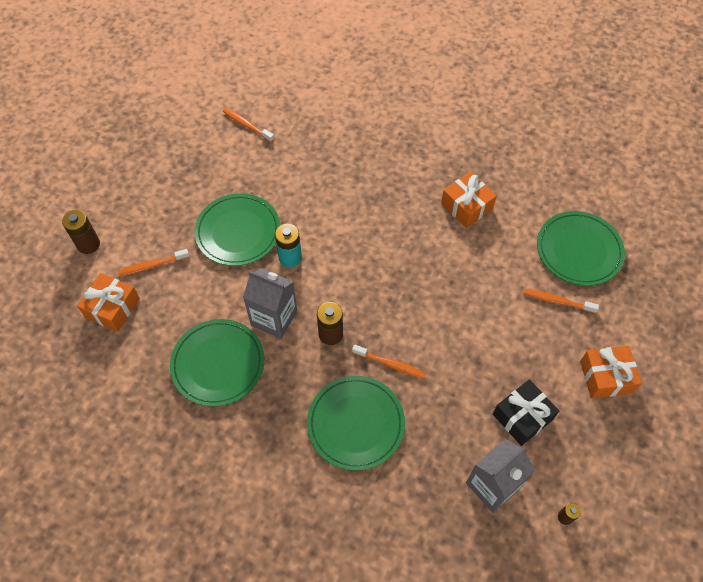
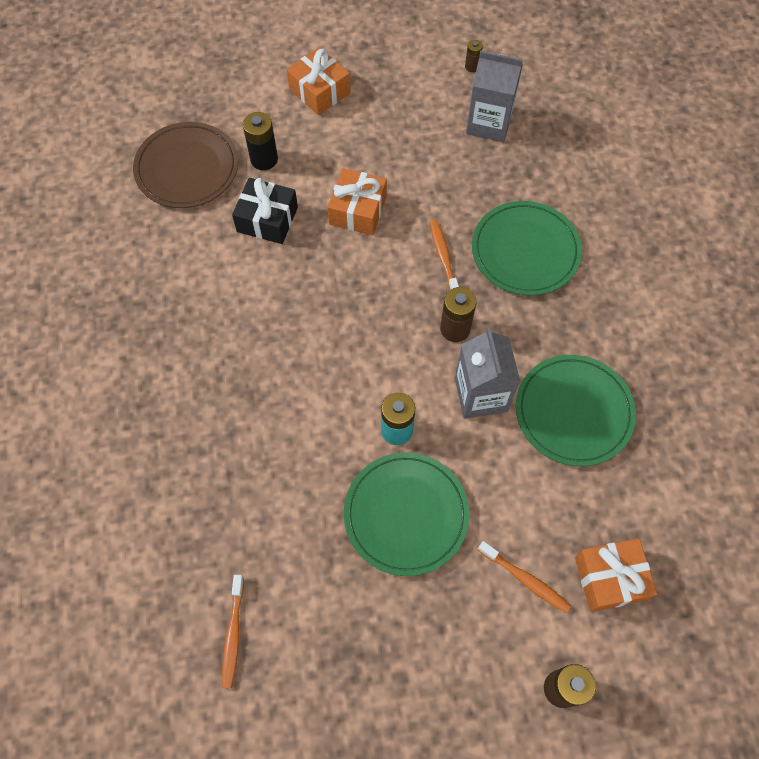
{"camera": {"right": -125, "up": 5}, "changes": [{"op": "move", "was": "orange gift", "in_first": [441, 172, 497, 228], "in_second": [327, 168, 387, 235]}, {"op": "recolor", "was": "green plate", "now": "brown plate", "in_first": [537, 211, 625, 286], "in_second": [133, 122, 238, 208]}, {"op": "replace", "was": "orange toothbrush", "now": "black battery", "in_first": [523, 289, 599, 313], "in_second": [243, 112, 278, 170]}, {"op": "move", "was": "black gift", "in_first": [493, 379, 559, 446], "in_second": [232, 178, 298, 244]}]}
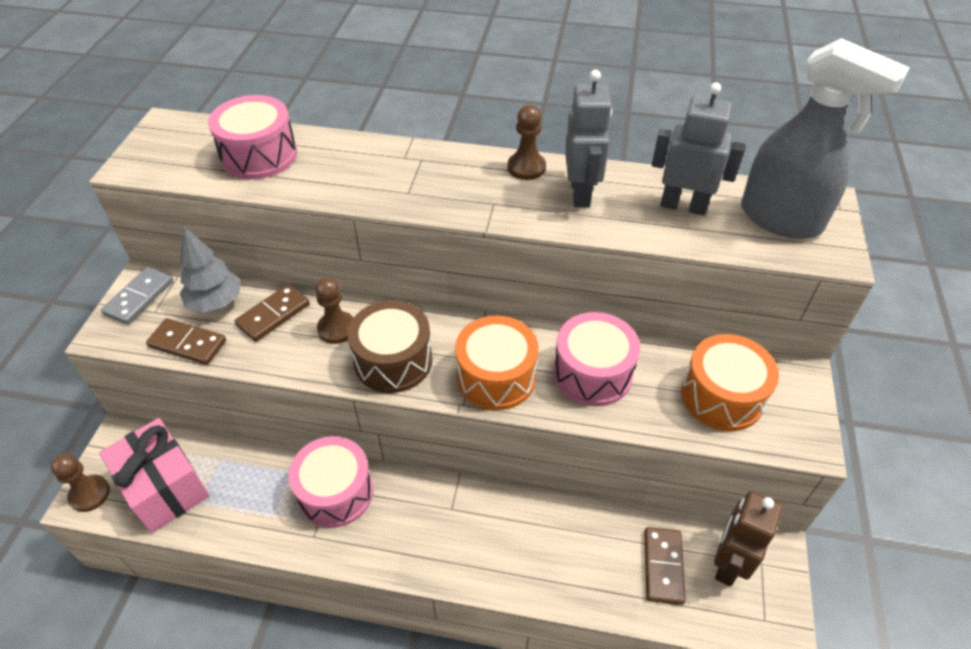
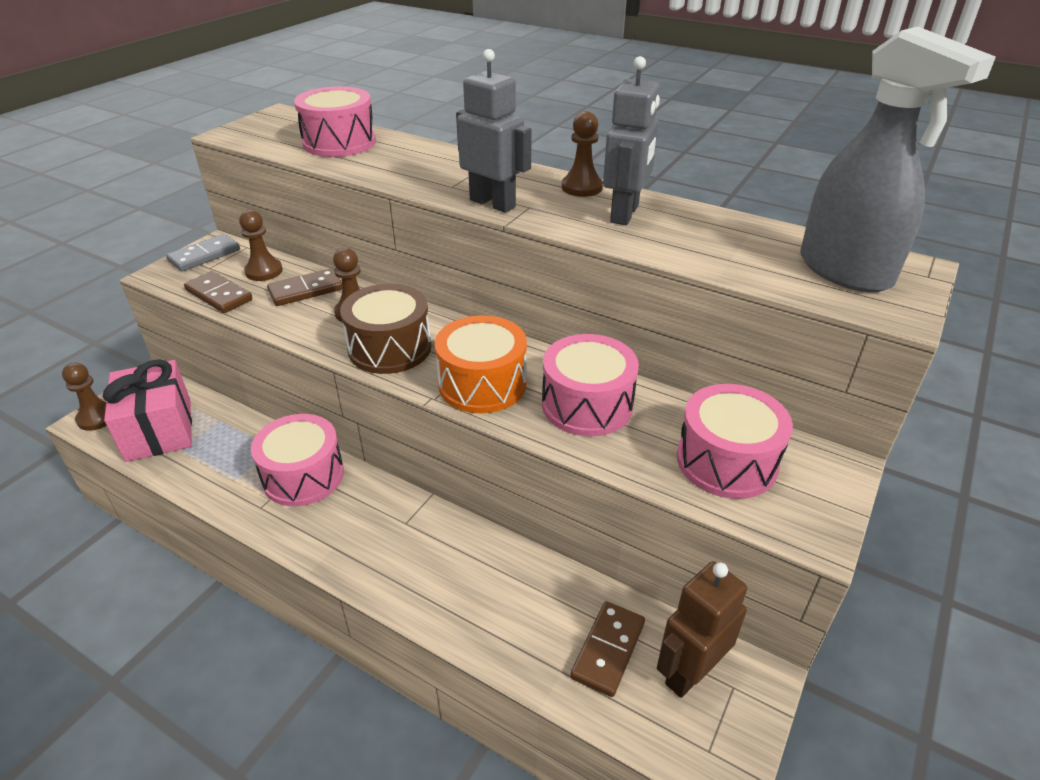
{"camera": {"right": 20, "up": -10}, "changes": [{"op": "move", "was": "grey robot", "in_first": [652, 82, 745, 216], "in_second": [456, 49, 532, 213]}, {"op": "replace", "was": "grey tree", "now": "brown pawn", "in_first": [179, 227, 241, 313], "in_second": [239, 210, 283, 281]}, {"op": "recolor", "was": "orange drum", "now": "pink drum", "in_first": [681, 334, 779, 431], "in_second": [677, 384, 793, 499]}]}
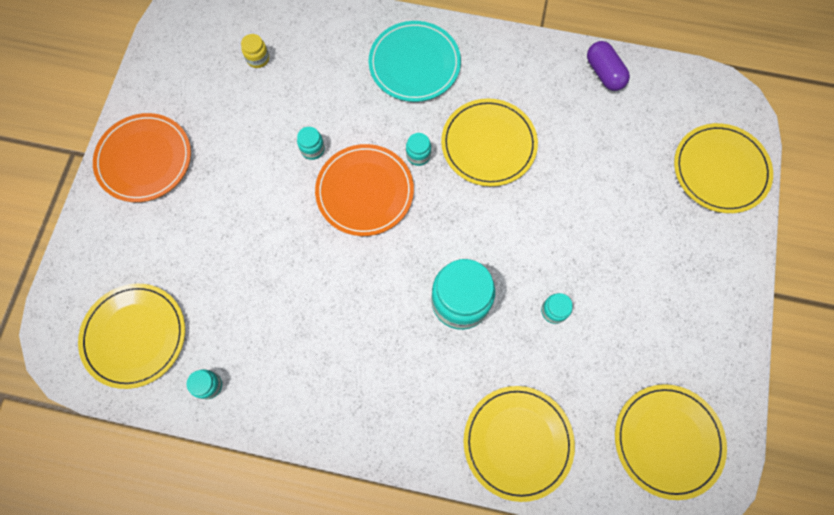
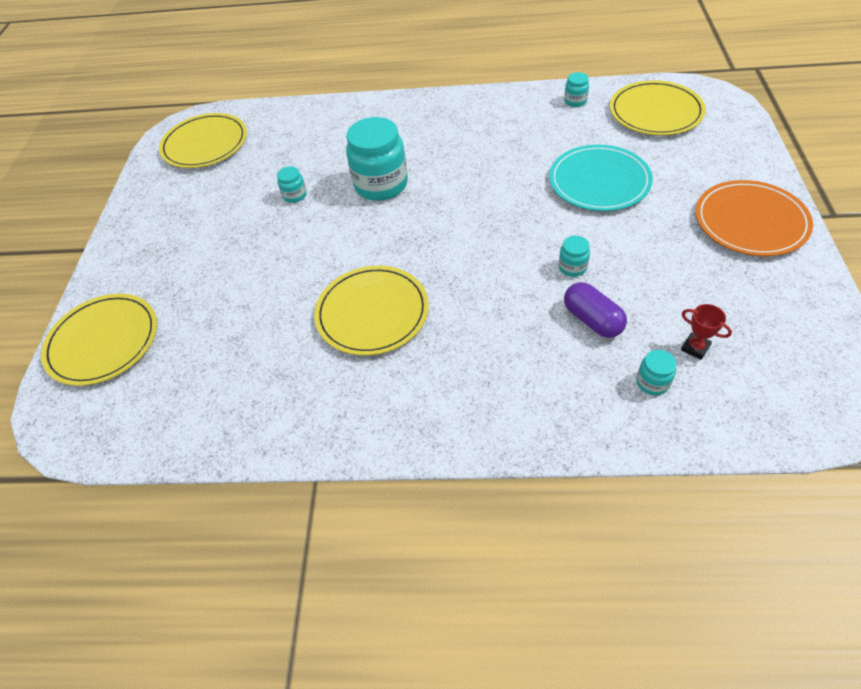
{"camera": {"right": 175, "up": -20}, "changes": [{"op": "move", "was": "turquoise plate", "in_first": [369, 21, 461, 102], "in_second": [549, 145, 653, 211]}, {"op": "replace", "was": "yellow jar", "now": "red trophy", "in_first": [241, 34, 269, 68], "in_second": [681, 304, 732, 360]}, {"op": "move", "was": "purple capsule", "in_first": [587, 41, 630, 91], "in_second": [564, 282, 627, 338]}, {"op": "move", "was": "turquoise jar", "in_first": [406, 133, 431, 166], "in_second": [636, 350, 676, 395]}, {"op": "delete", "was": "orange plate", "in_first": [315, 144, 414, 236]}, {"op": "delete", "was": "yellow plate", "in_first": [463, 386, 575, 502]}]}
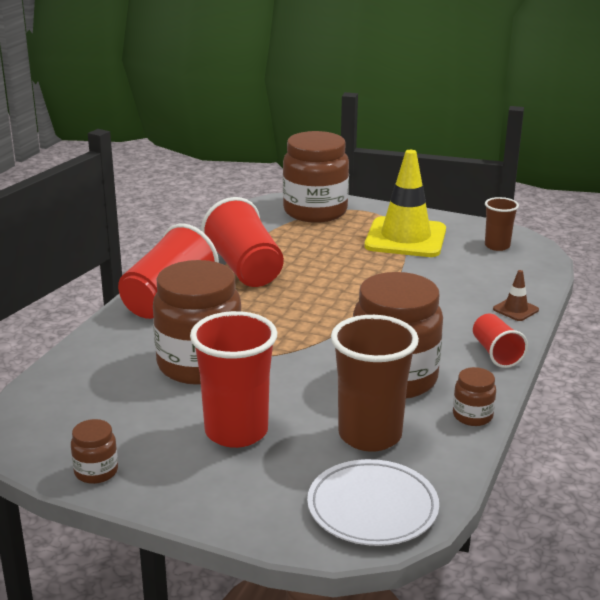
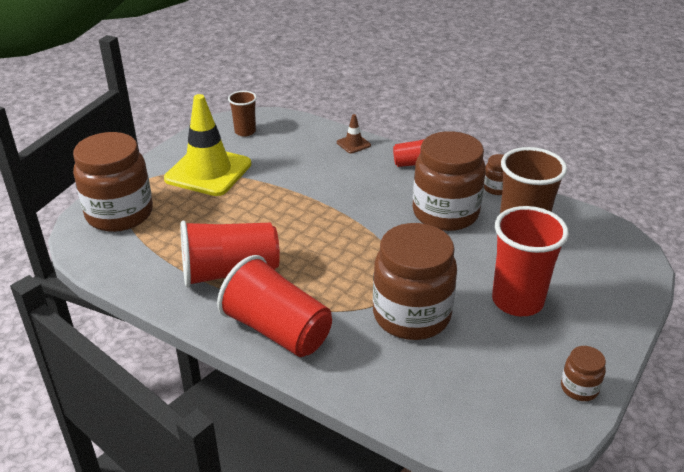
{"camera": {"right": -80, "up": 10}, "changes": [{"op": "delete", "was": "white plate", "in_first": [307, 459, 439, 546]}]}
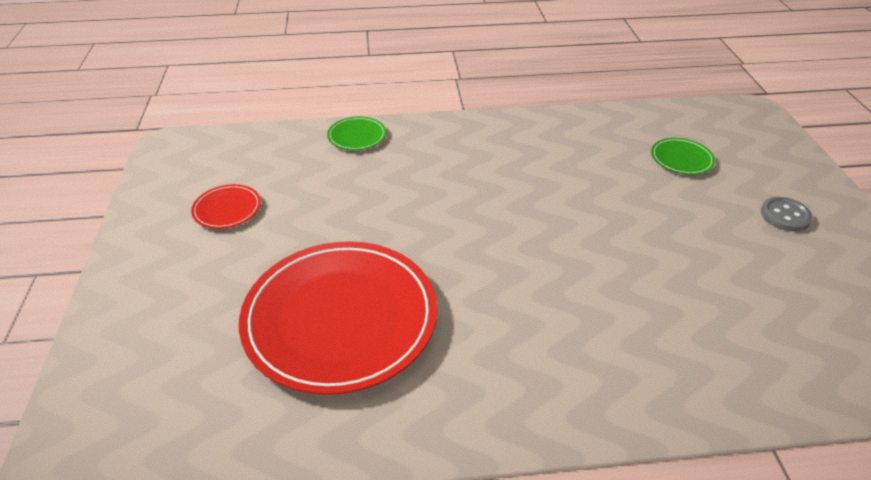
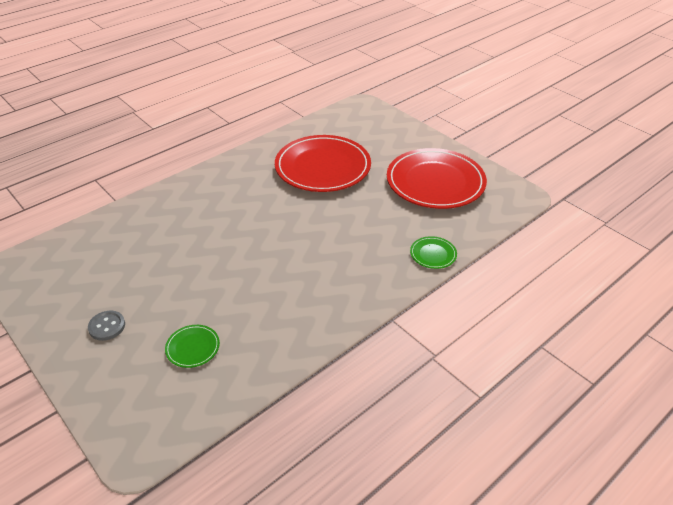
{"camera": {"right": 145, "up": 0}, "changes": [{"op": "resize", "was": "red plate", "in_first": [191, 184, 261, 229], "in_second": [387, 148, 487, 209], "ratio": 2.41}]}
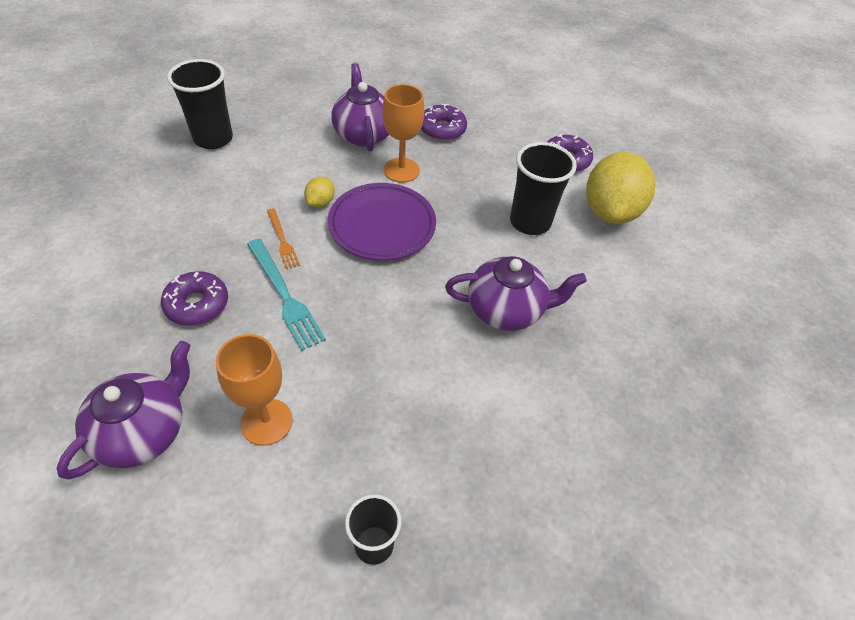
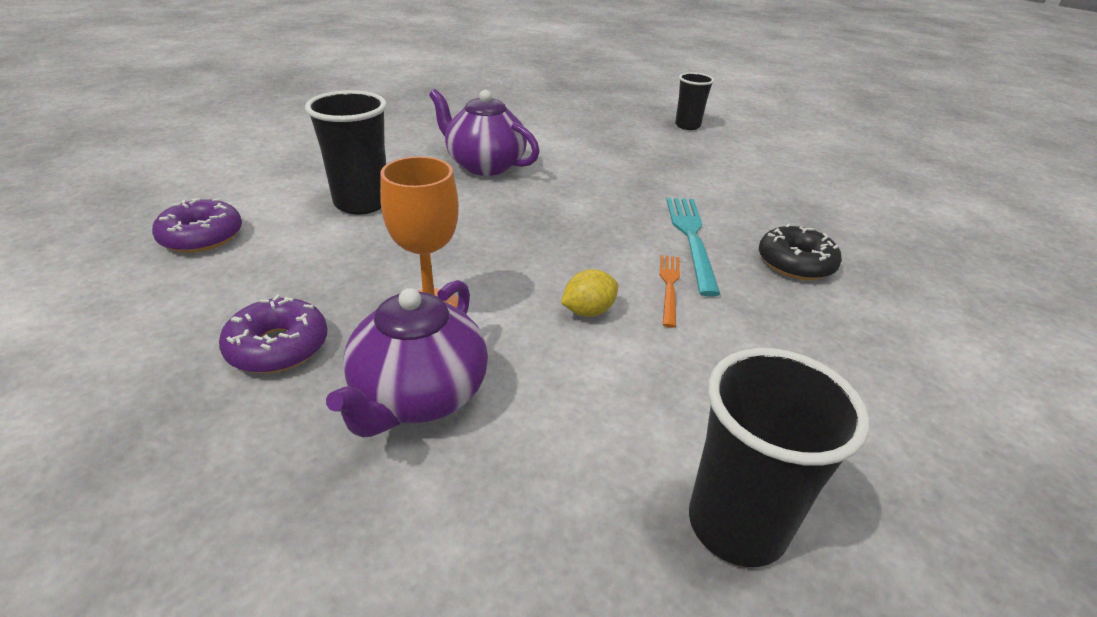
{"camera": {"right": -145, "up": -15}, "changes": [{"op": "delete", "was": "yellow lemon", "in_first": [586, 152, 655, 224]}, {"op": "delete", "was": "purple plate", "in_first": [328, 183, 436, 260]}, {"op": "recolor", "was": "purple donut", "now": "black donut", "in_first": [161, 271, 228, 326], "in_second": [759, 224, 842, 280]}, {"op": "delete", "was": "orange goblet", "in_first": [216, 334, 293, 446]}, {"op": "delete", "was": "purple teapot", "in_first": [57, 341, 191, 479]}]}
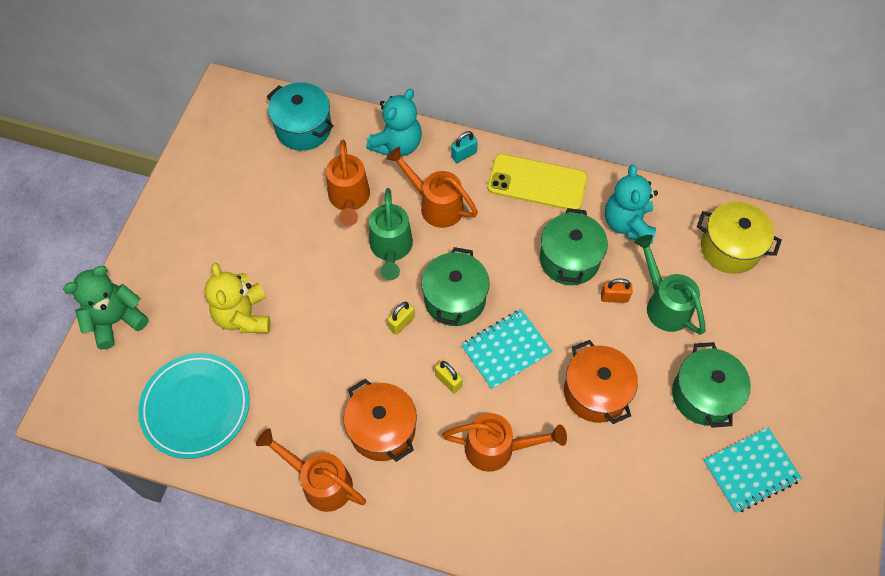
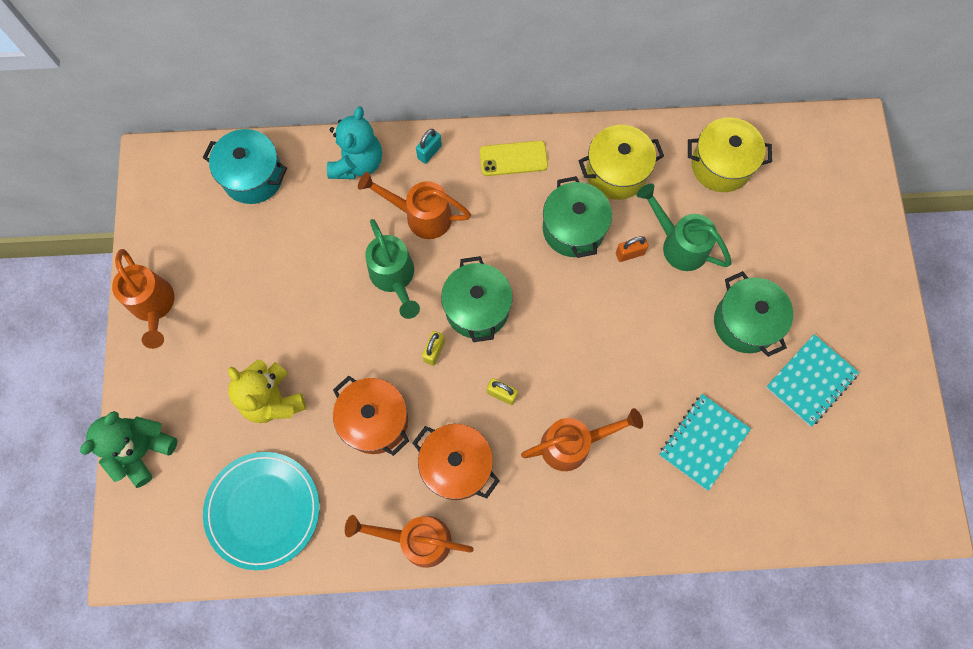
{"camera": {"right": -20, "up": 10}, "changes": [{"op": "move", "was": "orange watering can", "in_first": [326, 140, 370, 226], "in_second": [112, 249, 174, 349]}, {"op": "resize", "was": "yellow phone", "in_first": [487, 154, 588, 210], "in_second": [480, 141, 548, 176], "ratio": 0.66}, {"op": "replace", "was": "turquoise teddy bear", "now": "yellow pot", "in_first": [605, 164, 658, 244], "in_second": [578, 125, 664, 200]}, {"op": "move", "was": "turquoise notebook", "in_first": [461, 309, 553, 389], "in_second": [659, 394, 751, 491]}, {"op": "move", "was": "orange pot", "in_first": [564, 340, 638, 424], "in_second": [333, 376, 409, 456]}]}
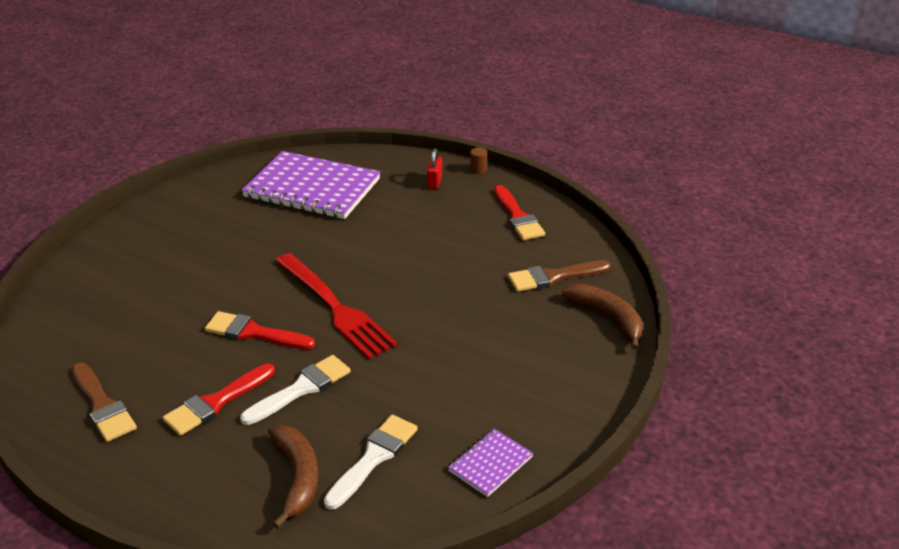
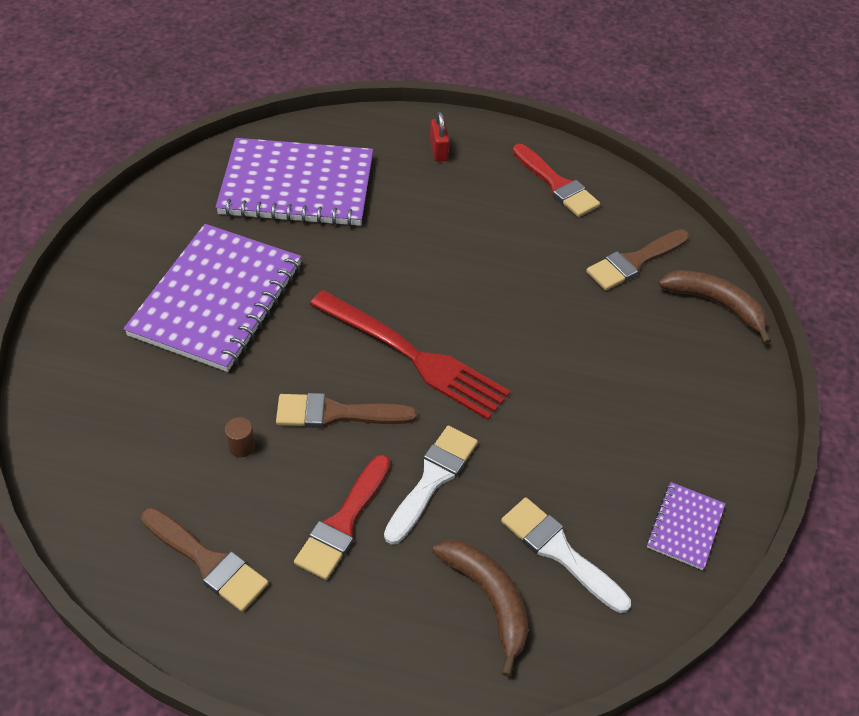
{"camera": {"right": -20, "up": 15}, "changes": [{"op": "move", "was": "brown cylinder", "in_first": [470, 148, 487, 174], "in_second": [225, 417, 255, 457]}, {"op": "recolor", "was": "red brush", "now": "brown brush", "in_first": [205, 311, 315, 349], "in_second": [276, 393, 417, 428]}, {"op": "rotate", "was": "white brush", "in_first": [324, 415, 418, 510], "in_second": [501, 497, 631, 613], "clockwise": -60}, {"op": "insert", "now": "purple notebook", "in_second": [123, 224, 302, 372]}]}
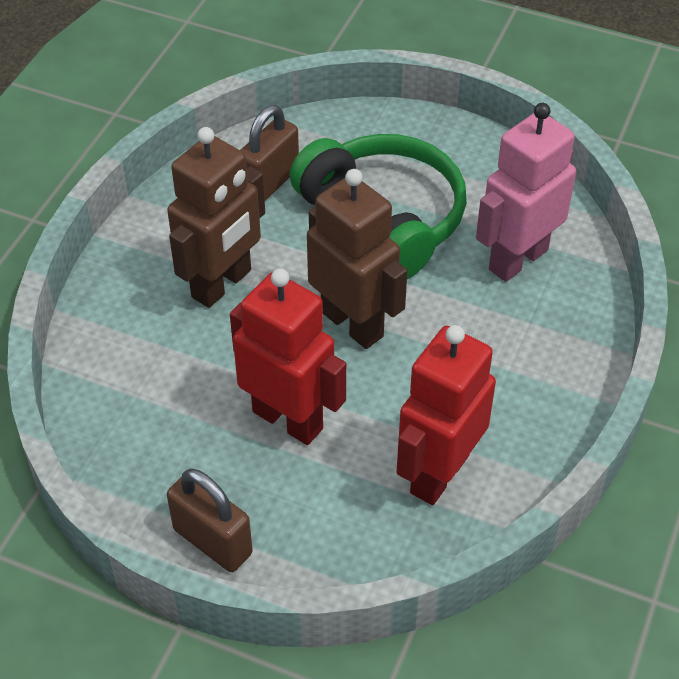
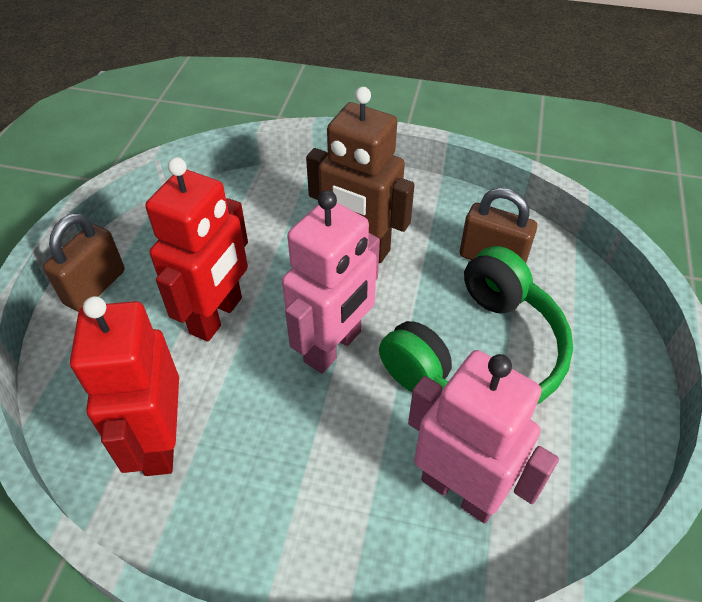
{"camera": {"right": 80, "up": 0}, "changes": [{"op": "recolor", "was": "brown robot", "now": "pink robot", "in_first": [307, 169, 407, 349], "in_second": [282, 190, 380, 373]}, {"op": "rotate", "was": "red robot", "in_first": [397, 325, 496, 505], "in_second": [70, 296, 179, 476], "clockwise": -120}]}
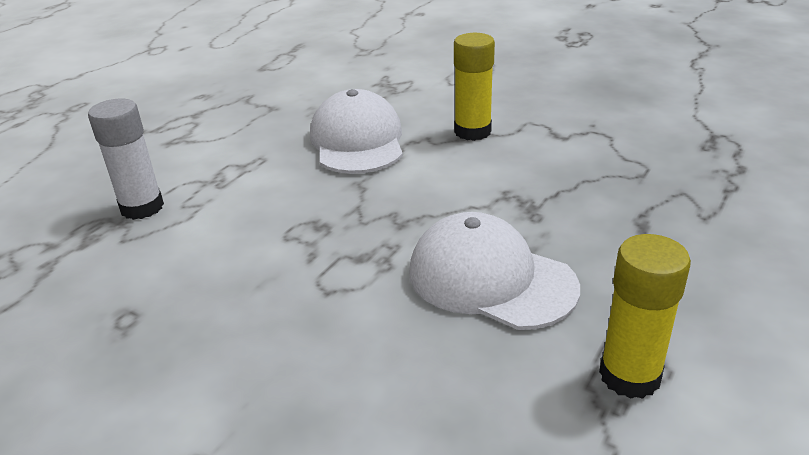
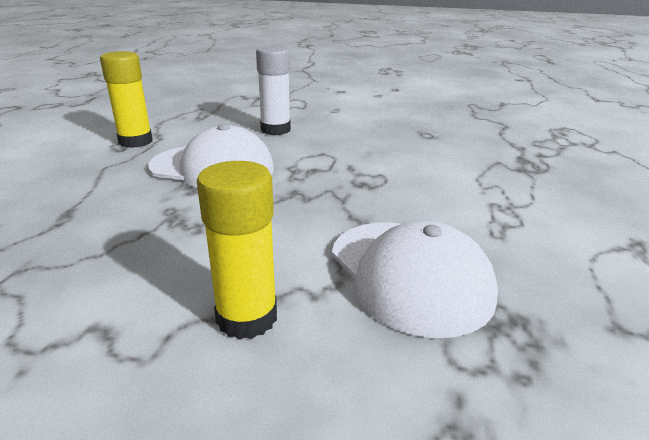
{"camera": {"right": 160, "up": -5}, "changes": [{"op": "move", "was": "white glue stick", "in_first": [88, 99, 164, 220], "in_second": [256, 46, 291, 135]}]}
